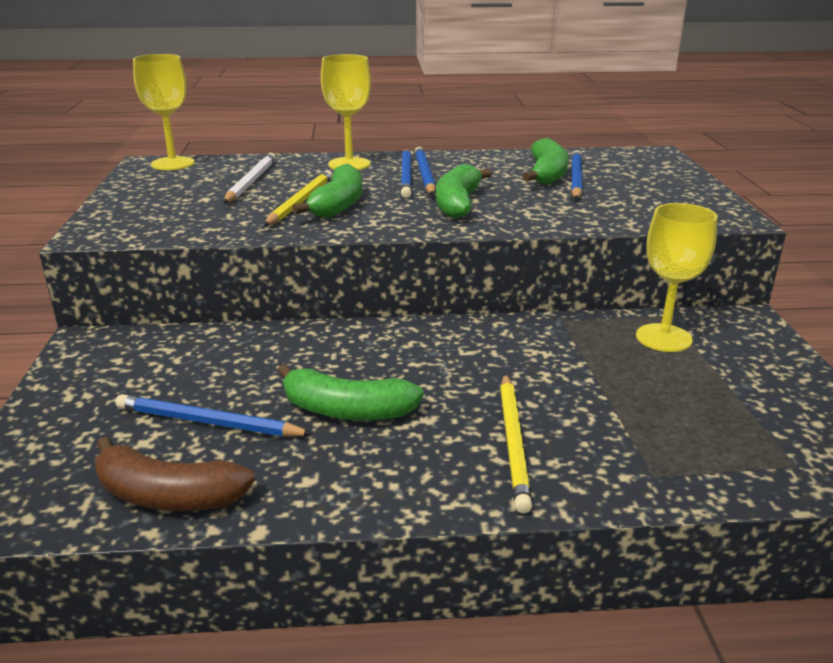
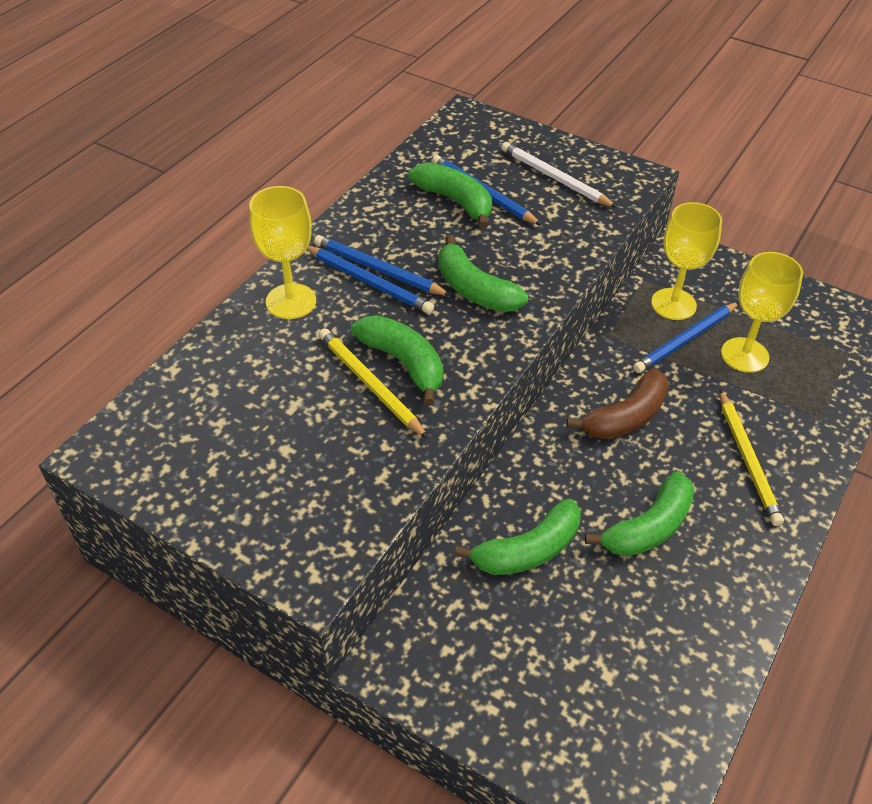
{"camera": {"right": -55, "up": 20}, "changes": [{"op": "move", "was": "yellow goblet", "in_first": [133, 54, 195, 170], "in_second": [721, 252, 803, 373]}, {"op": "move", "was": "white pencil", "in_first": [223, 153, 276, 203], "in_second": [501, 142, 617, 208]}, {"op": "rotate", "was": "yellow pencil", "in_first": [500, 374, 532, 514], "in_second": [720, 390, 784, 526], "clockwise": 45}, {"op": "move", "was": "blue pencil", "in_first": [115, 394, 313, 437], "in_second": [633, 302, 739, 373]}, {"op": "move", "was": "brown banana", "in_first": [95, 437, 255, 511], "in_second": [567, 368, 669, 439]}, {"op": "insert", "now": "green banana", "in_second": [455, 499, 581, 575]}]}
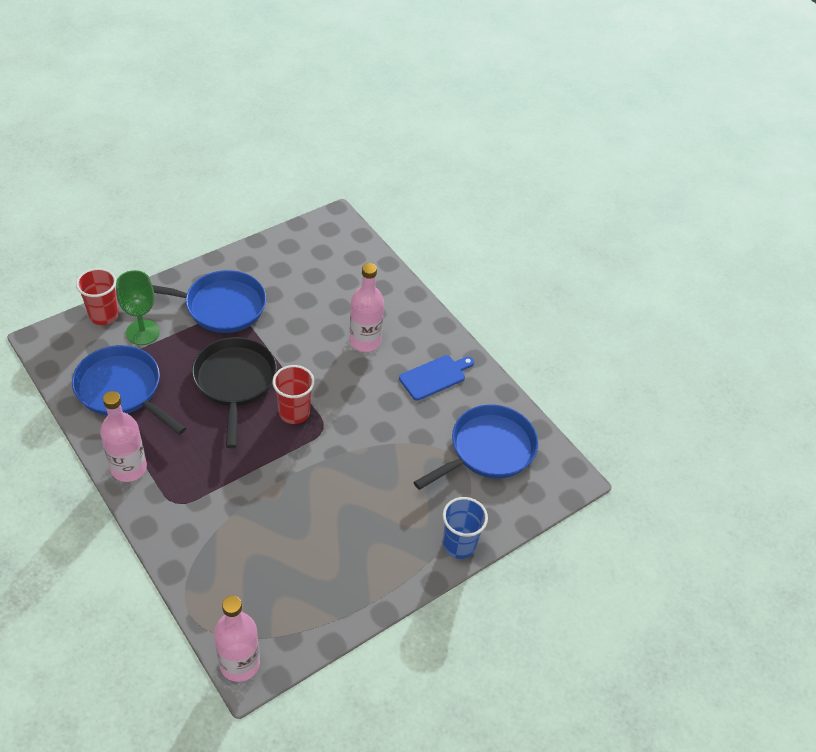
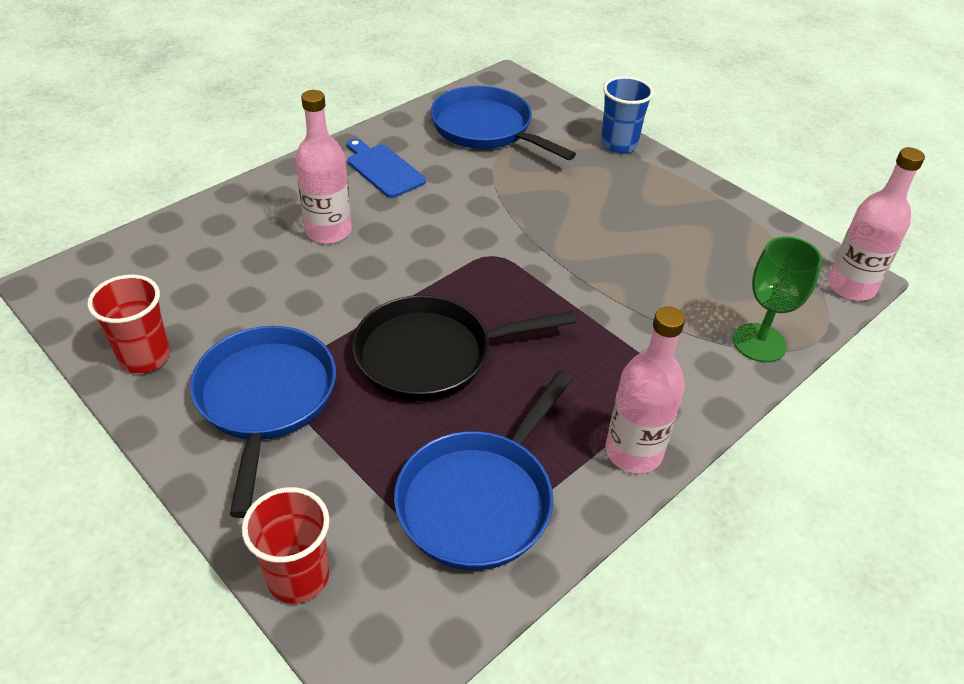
{"camera": {"right": -95, "up": -5}, "changes": [{"op": "move", "was": "green goblet", "in_first": [116, 270, 160, 345], "in_second": [733, 237, 822, 362]}, {"op": "move", "was": "red cup", "in_first": [273, 365, 315, 424], "in_second": [87, 275, 170, 373]}]}
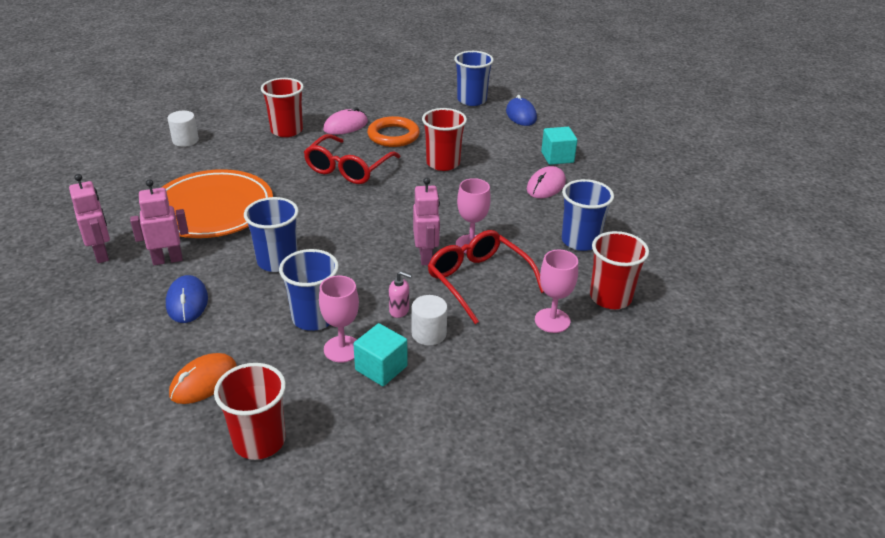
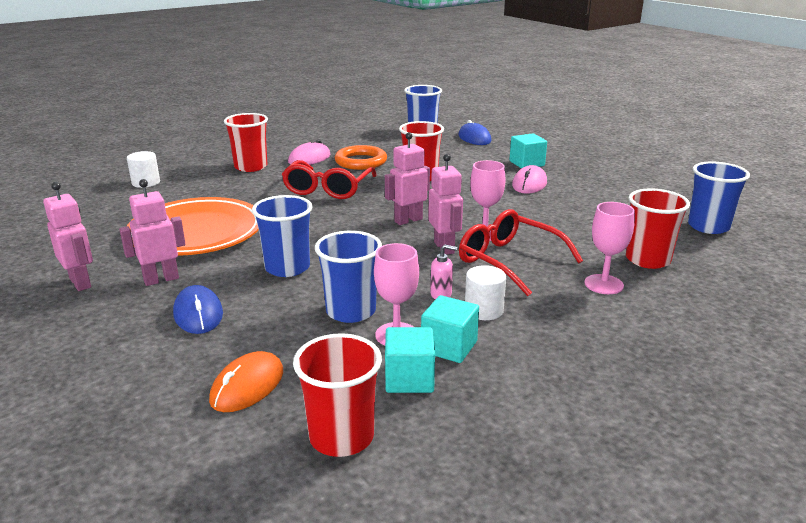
{"camera": {"right": -10, "up": -10}, "changes": [{"op": "move", "was": "blue cup", "in_first": [562, 179, 614, 251], "in_second": [688, 162, 750, 234]}, {"op": "insert", "now": "pink robot", "in_second": [385, 132, 430, 225]}, {"op": "insert", "now": "turquoise cube", "in_second": [385, 327, 435, 393]}]}
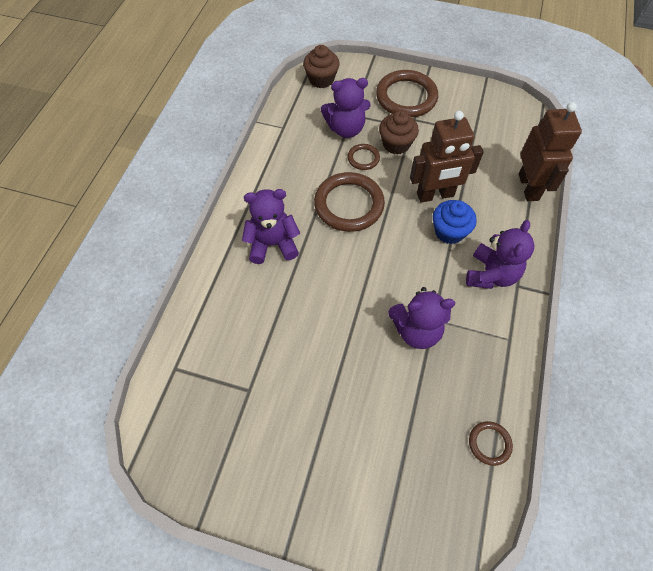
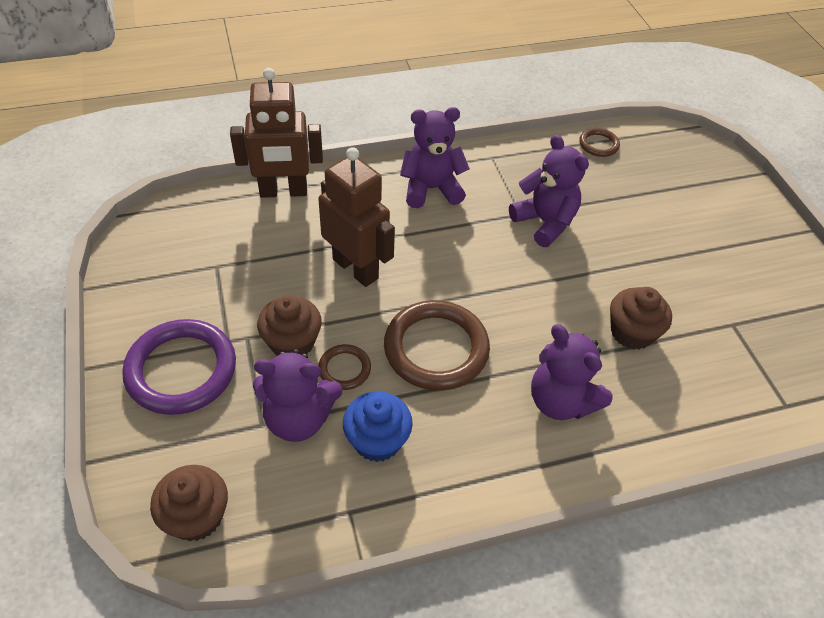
{"camera": {"right": -125, "up": -10}, "changes": [{"op": "recolor", "was": "brown ring", "now": "purple ring", "in_first": [376, 70, 438, 117], "in_second": [122, 319, 236, 415]}, {"op": "rotate", "was": "purple teddy bear", "in_first": [321, 78, 371, 138], "in_second": [253, 349, 342, 442], "clockwise": 135}, {"op": "rotate", "was": "brown robot", "in_first": [519, 102, 582, 201], "in_second": [230, 68, 323, 198], "clockwise": -150}, {"op": "move", "was": "blue cupcake", "in_first": [433, 200, 477, 244], "in_second": [343, 391, 413, 462]}, {"op": "insert", "now": "brown cupcake", "in_second": [610, 287, 672, 350]}]}
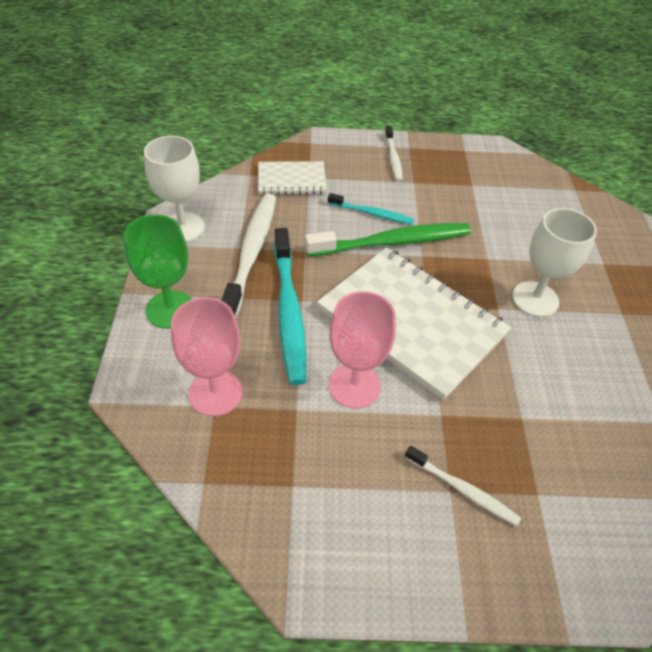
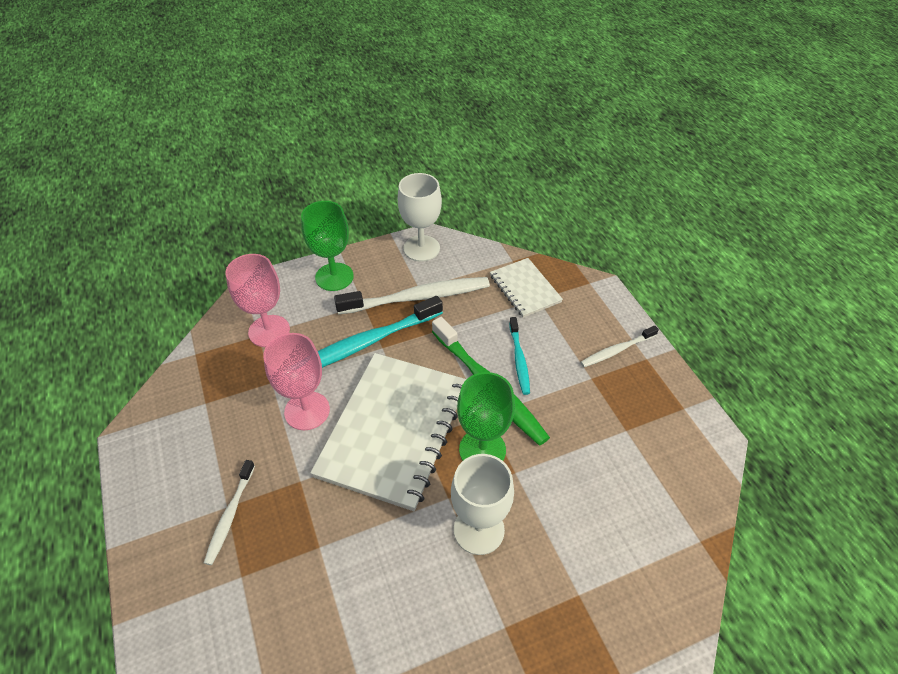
{"camera": {"right": 70, "up": 0}, "changes": [{"op": "insert", "now": "green goblet", "in_second": [457, 372, 515, 461]}]}
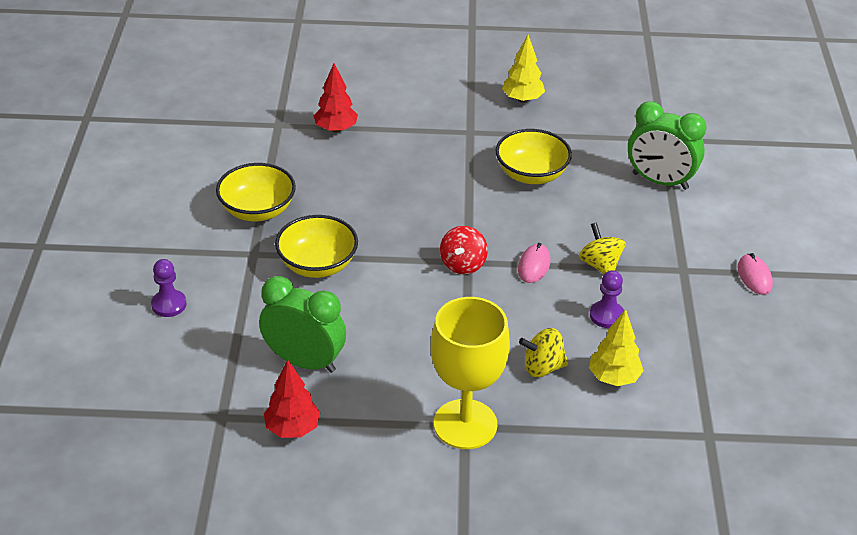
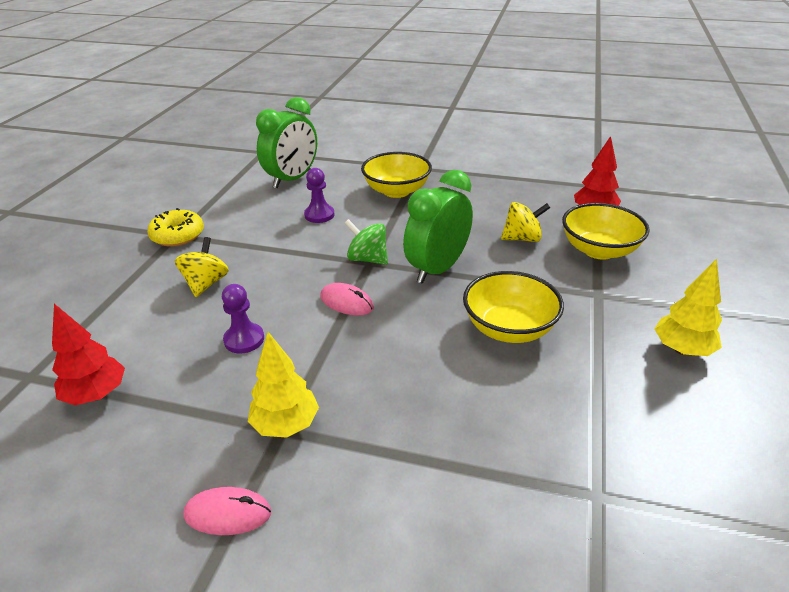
{"camera": {"right": 105, "up": -5}, "changes": [{"op": "move", "was": "green clock", "in_first": [628, 101, 707, 190], "in_second": [403, 170, 473, 284]}, {"op": "move", "was": "yellow bowl", "in_first": [216, 163, 296, 221], "in_second": [562, 203, 650, 260]}, {"op": "move", "was": "yellow spinning top", "in_first": [579, 222, 626, 274], "in_second": [501, 202, 550, 242]}, {"op": "recolor", "was": "red spinning top", "now": "green spinning top", "in_first": [440, 226, 488, 274], "in_second": [344, 219, 388, 265]}, {"op": "move", "was": "purple pawn", "in_first": [151, 259, 187, 317], "in_second": [304, 168, 335, 223]}, {"op": "replace", "was": "yellow goblet", "now": "yellow donut", "in_first": [431, 297, 510, 449], "in_second": [147, 208, 204, 247]}, {"op": "move", "was": "yellow tree", "in_first": [589, 309, 644, 386], "in_second": [248, 332, 319, 438]}, {"op": "move", "was": "red tree", "in_first": [264, 360, 321, 438], "in_second": [52, 304, 125, 405]}]}
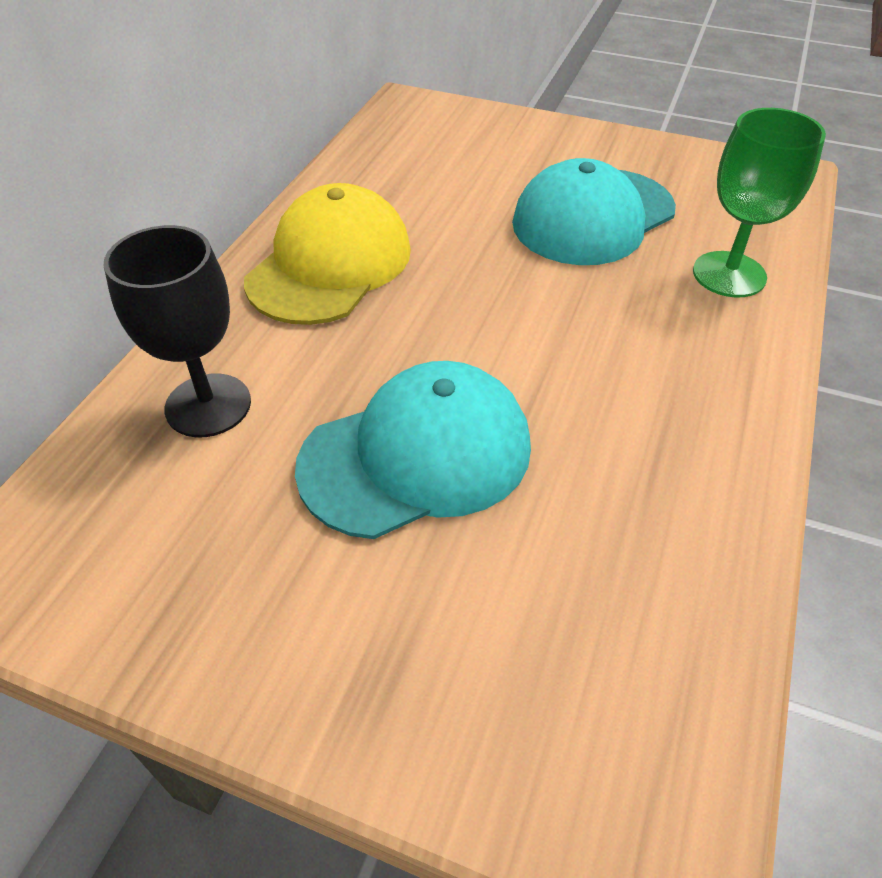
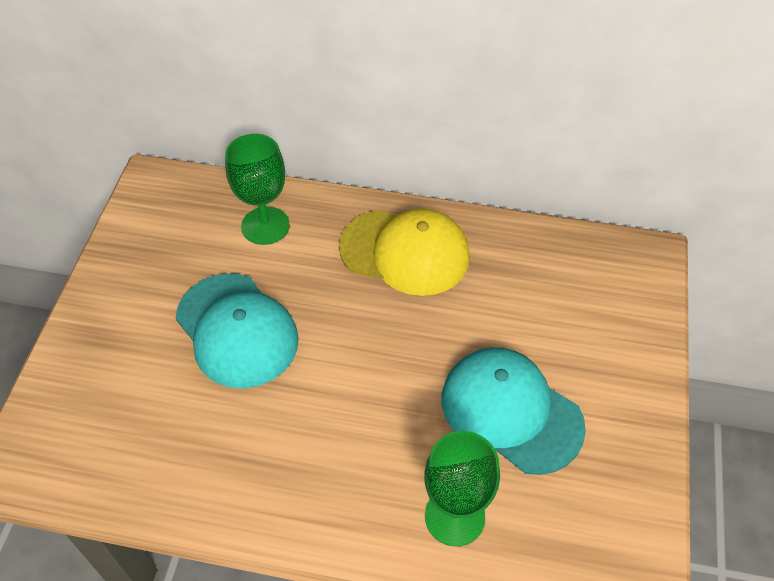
{"camera": {"right": 80, "up": 5}, "changes": [{"op": "recolor", "was": "black goblet", "now": "green goblet", "in_first": [104, 225, 251, 437], "in_second": [225, 134, 290, 245]}]}
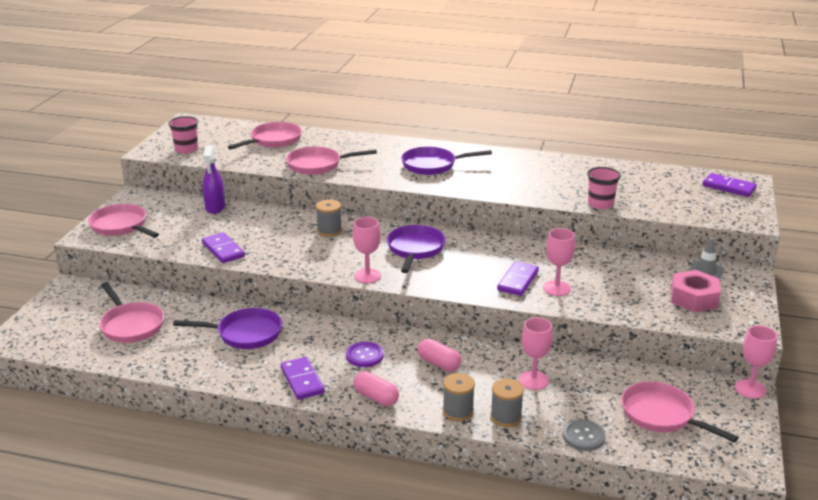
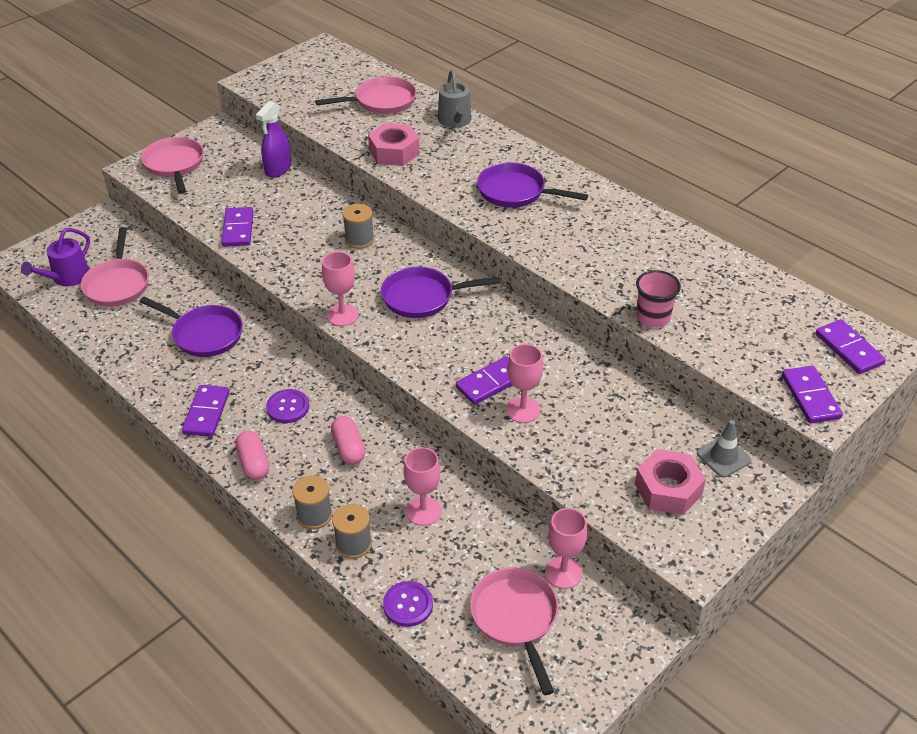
{"camera": {"right": 30, "up": 15}, "changes": [{"op": "delete", "was": "pink cup", "in_first": [168, 116, 198, 154]}, {"op": "replace", "was": "pink pan", "now": "pink nut", "in_first": [286, 146, 377, 175], "in_second": [368, 123, 420, 166]}, {"op": "rotate", "was": "purple pan", "in_first": [387, 225, 446, 273], "in_second": [381, 267, 501, 318], "clockwise": -135}, {"op": "move", "was": "pink goblet", "in_first": [735, 325, 777, 399], "in_second": [545, 508, 587, 589]}, {"op": "recolor", "was": "grey button", "now": "purple button", "in_first": [563, 419, 606, 451], "in_second": [383, 581, 433, 627]}, {"op": "insert", "now": "grey watering can", "in_second": [438, 70, 472, 128]}, {"op": "insert", "now": "purple watering can", "in_second": [21, 228, 90, 286]}, {"op": "insert", "now": "purple domino", "in_second": [782, 366, 843, 423]}]}
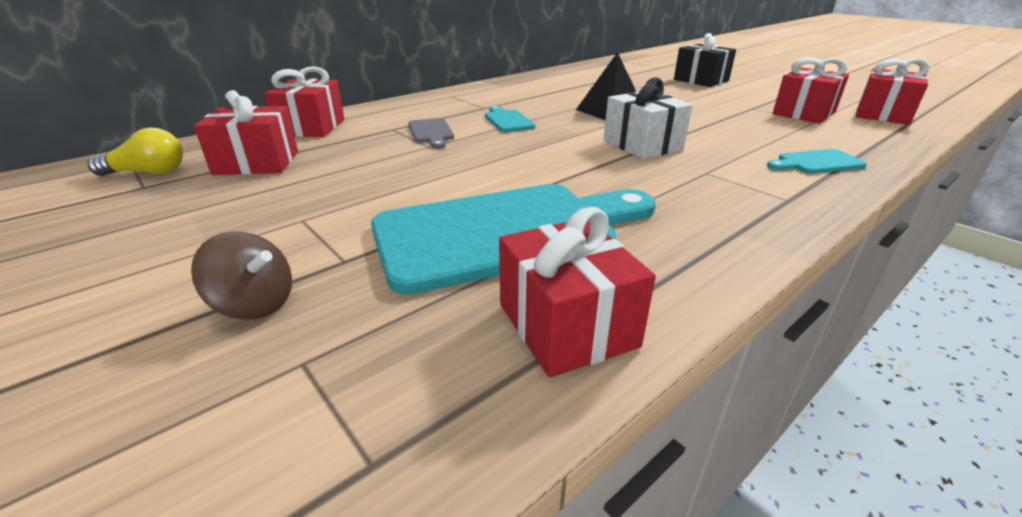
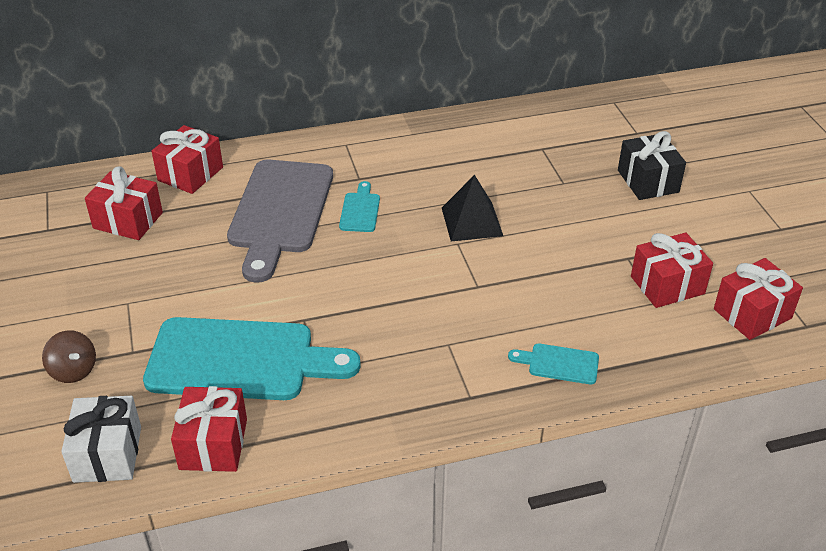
{"camera": {"right": 25, "up": 10}, "changes": [{"op": "move", "was": "white gift", "in_first": [604, 77, 692, 159], "in_second": [61, 396, 141, 483]}, {"op": "resize", "was": "grey cutting board", "in_first": [408, 118, 454, 149], "in_second": [227, 160, 333, 283], "ratio": 2.34}, {"op": "delete", "was": "yellow light bulb", "in_first": [87, 128, 183, 176]}]}
